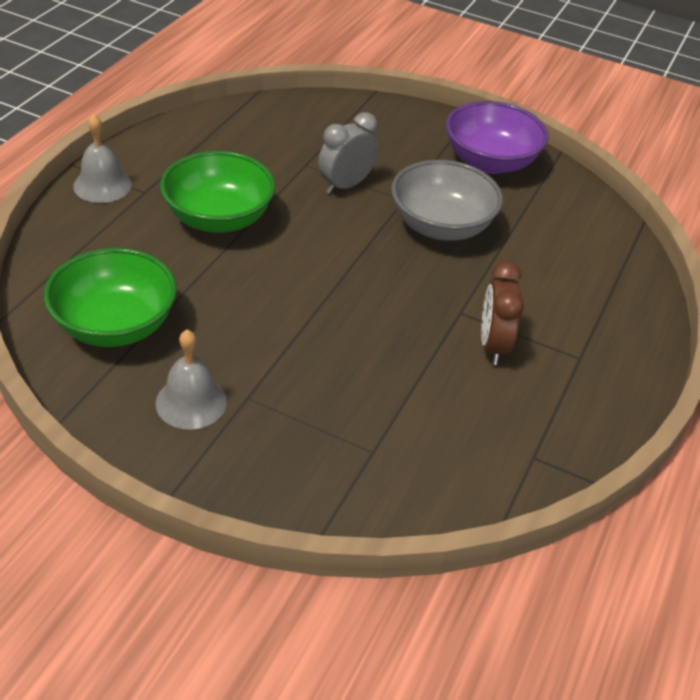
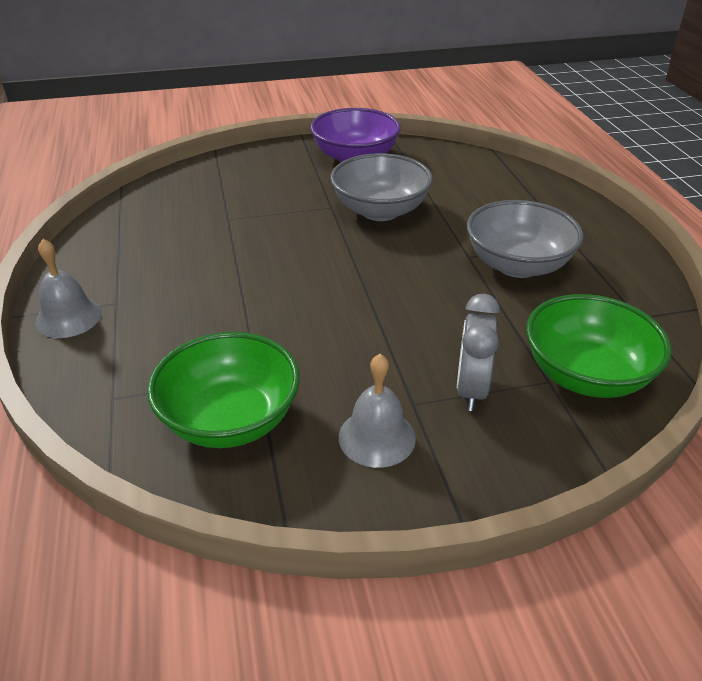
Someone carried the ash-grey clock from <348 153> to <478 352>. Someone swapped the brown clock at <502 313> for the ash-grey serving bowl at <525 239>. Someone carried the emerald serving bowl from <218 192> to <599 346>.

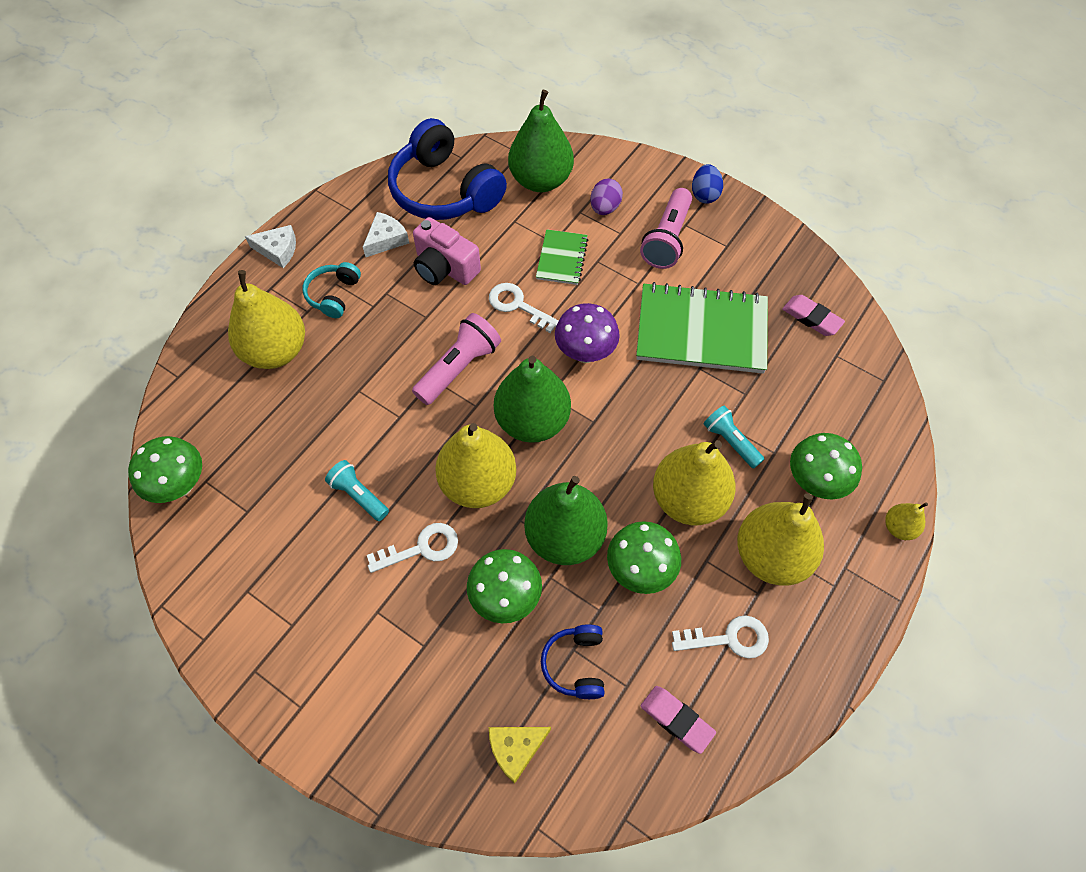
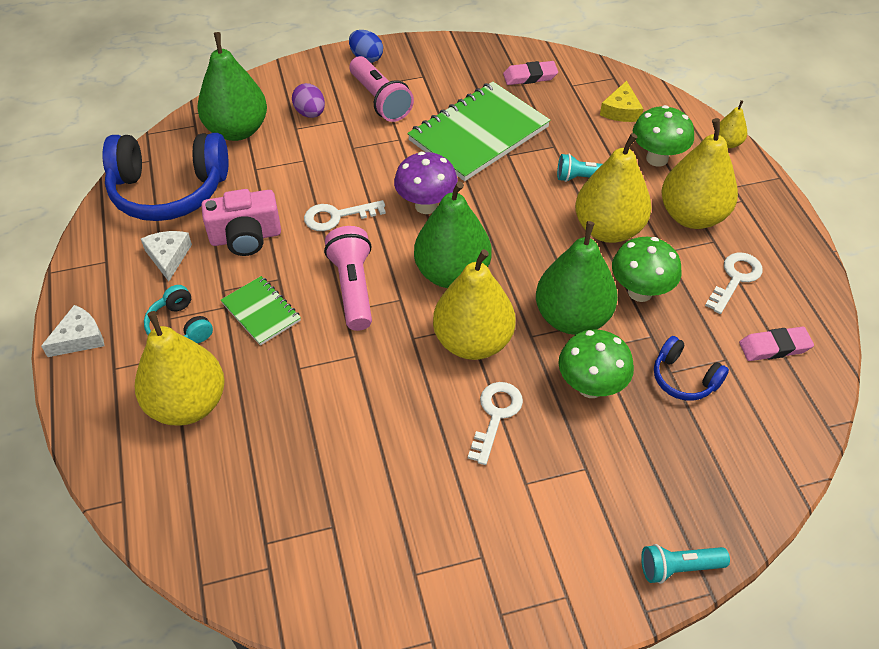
Someone carried the emerald notebook from <562 257> to <261 311>. Someone carried the yellow cheese from <520 755> to <621 101>. Someone carried the turquoise torch from <357 490> to <685 564>. Someone took away the emerald fungus at <165 469>.

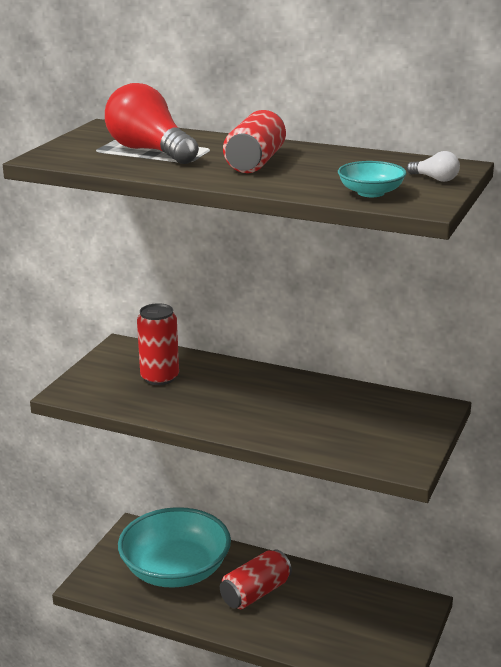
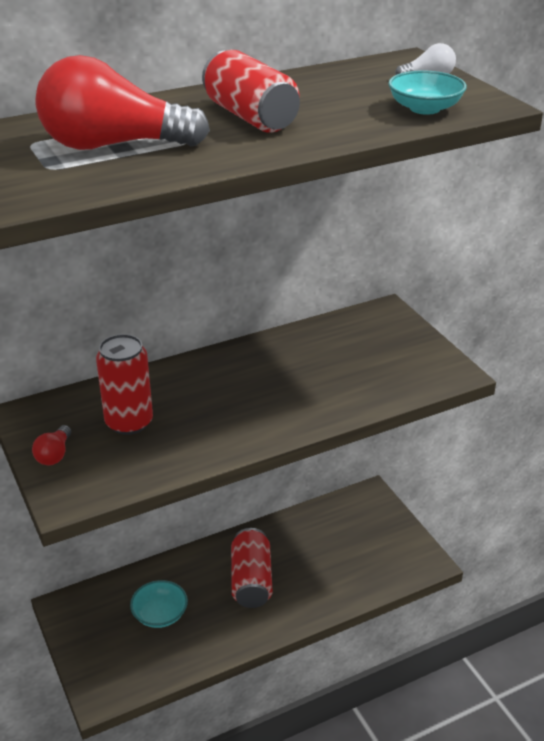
Someone put down the scarlet light bulb at <51 445>. Someone scaled the turquoise serving bowl at <174 547> by 0.44.

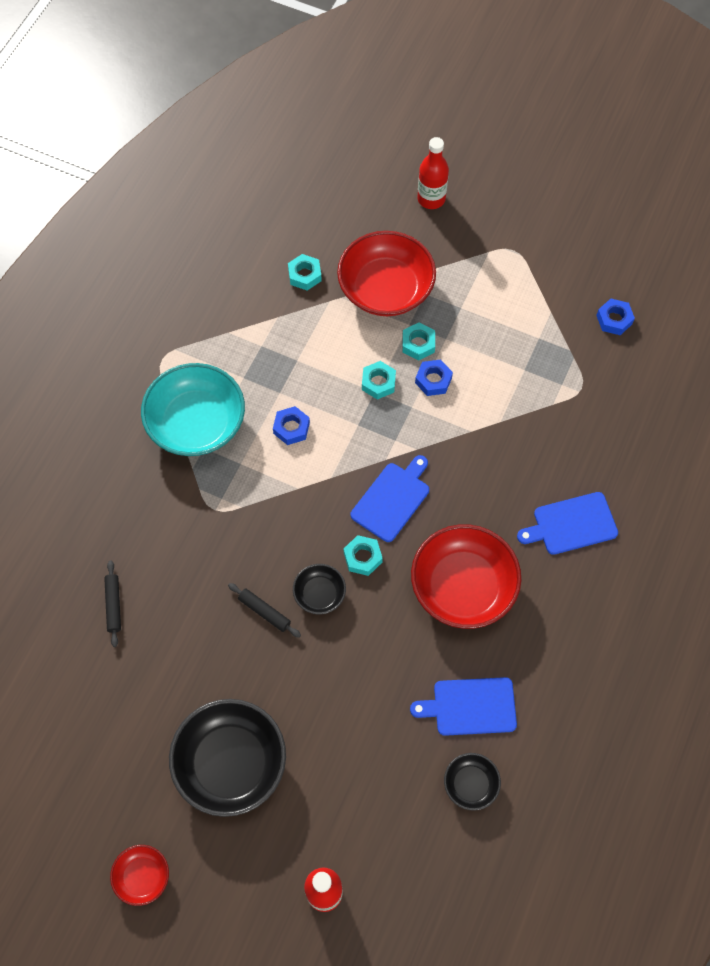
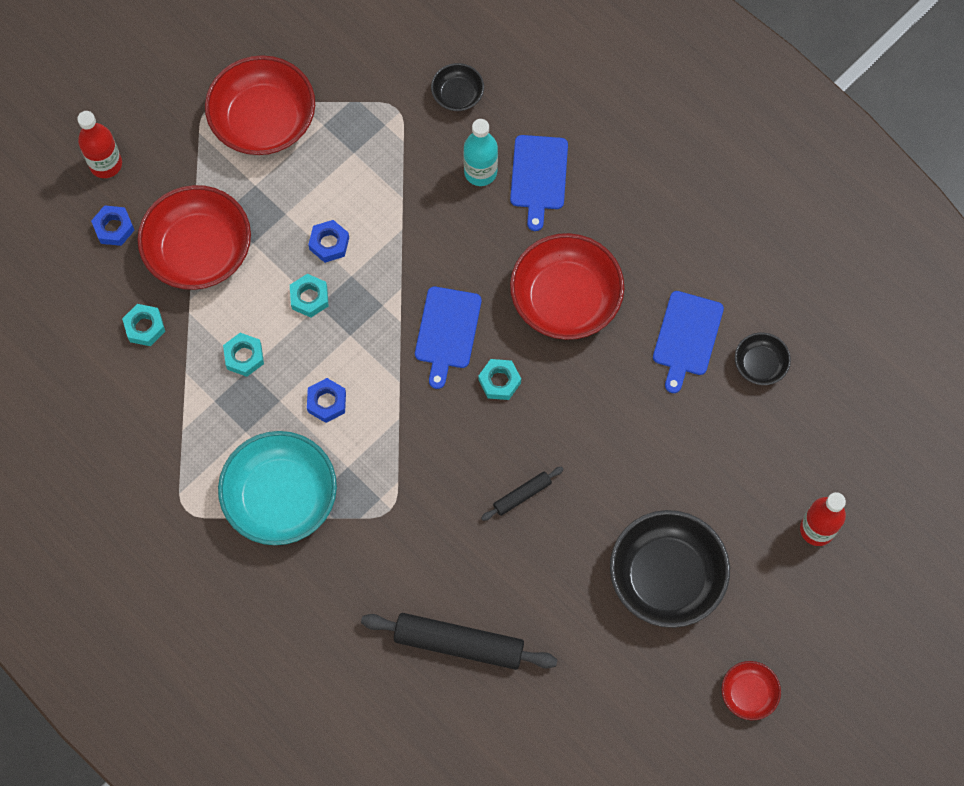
Someone carried the blue hex nut from <615 317> to <113 225>. Someone put down the scarlet serving bowl at <260 105>. Someone carried the turquoise hex nut from <418 341> to <243 355>. Someone scaled the jet-black dough roller at <112 604> by 2.00. Someone rotated the blue bread board at <390 498> by 135 degrees counterclockwise. Someone carried the jet-black serving bowl from <319 589> to <457 87>. Someone put down the turquoise drink bottle at <480 152>.

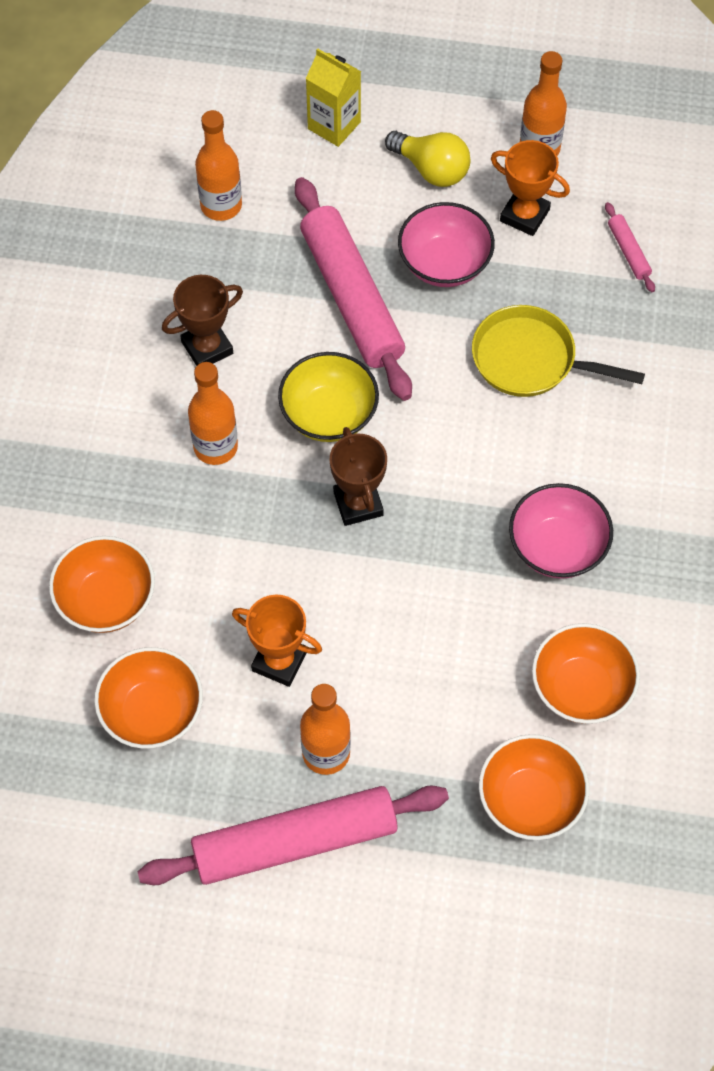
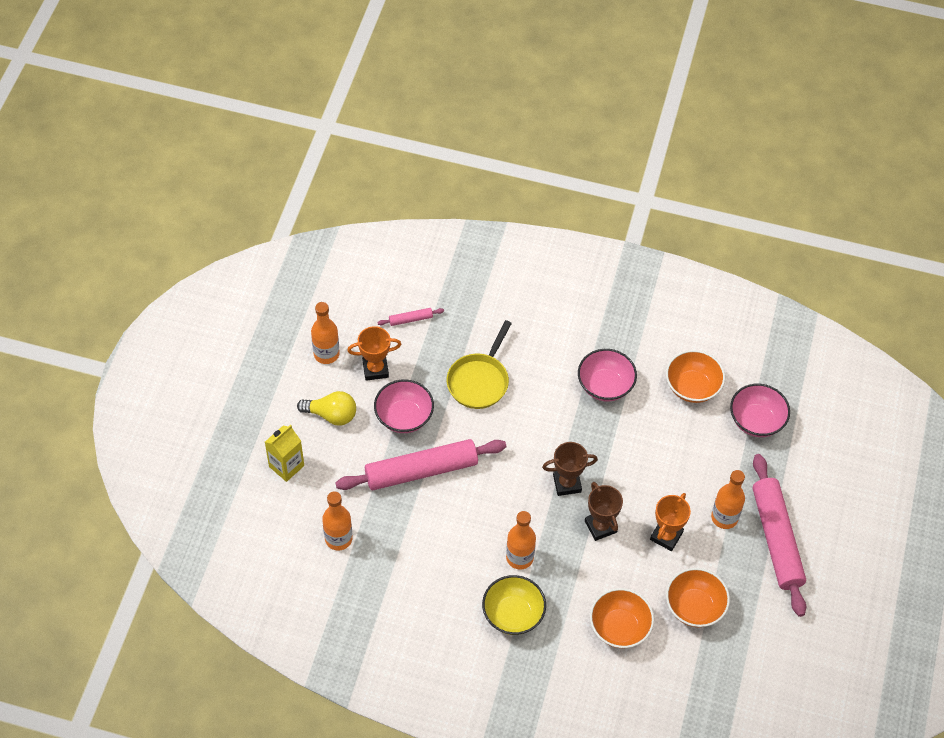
Someone rotated the yellow light bulb at <427 159> by 60 degrees clockwise. Someone rotated the orange-coloured prize cup at <530 188> by 45 degrees clockwise. Someone carried the yellow serving bowl from <328 397> to <514 605>. Someone carried the brown prize cup from <202 320> to <604 511>. Someone repainted the orange-coloured serving bowl at <534 787>, which became the pink serving bowl at <760 410>.

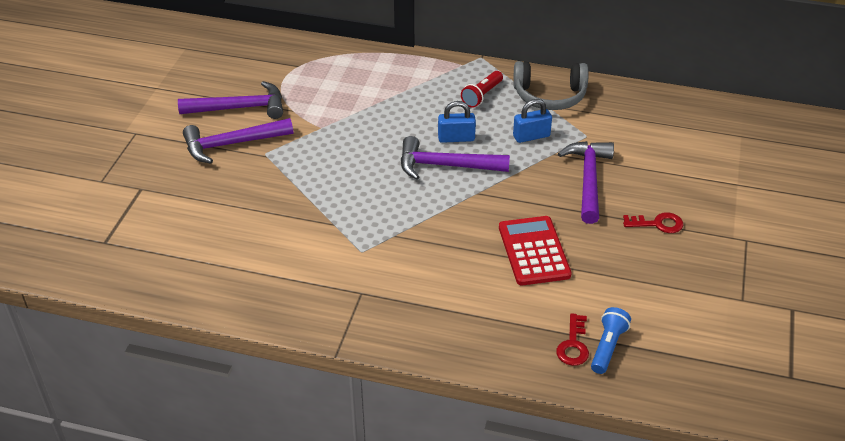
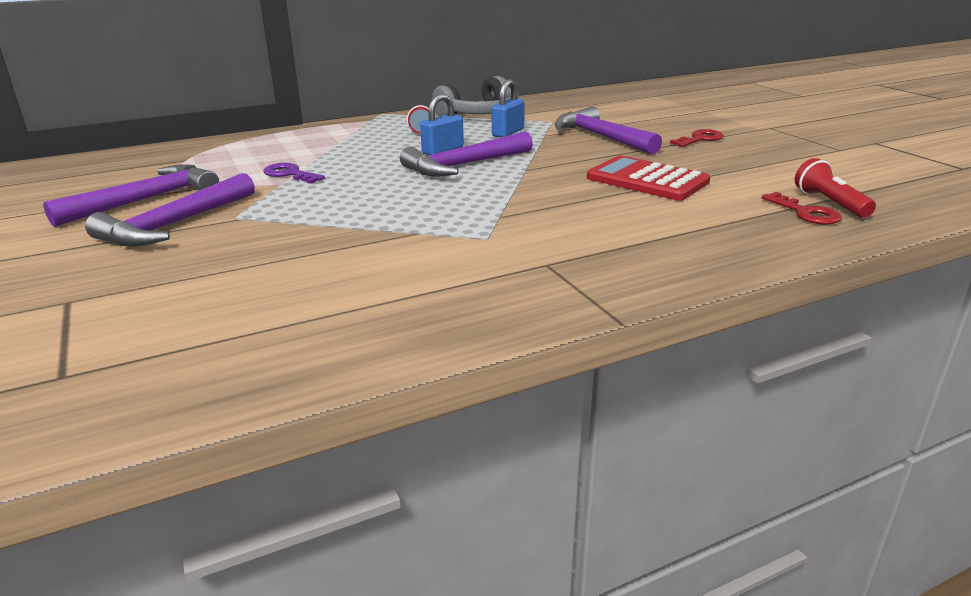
Someone put down the violet latchkey at <294 173>. Someone repainted the blue torch at <611 340>, which became the scarlet torch at <835 188>.

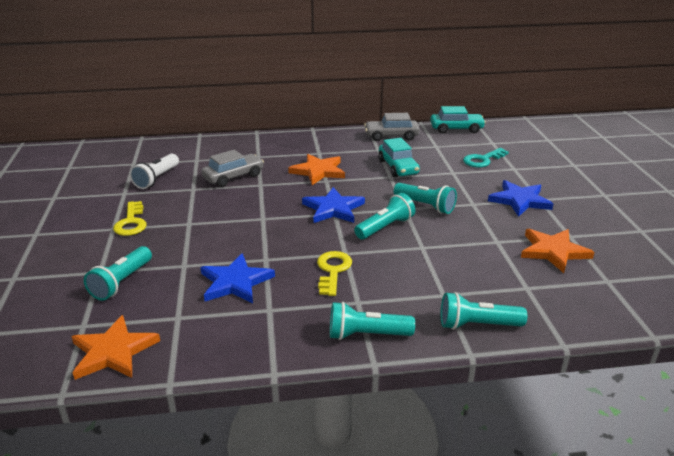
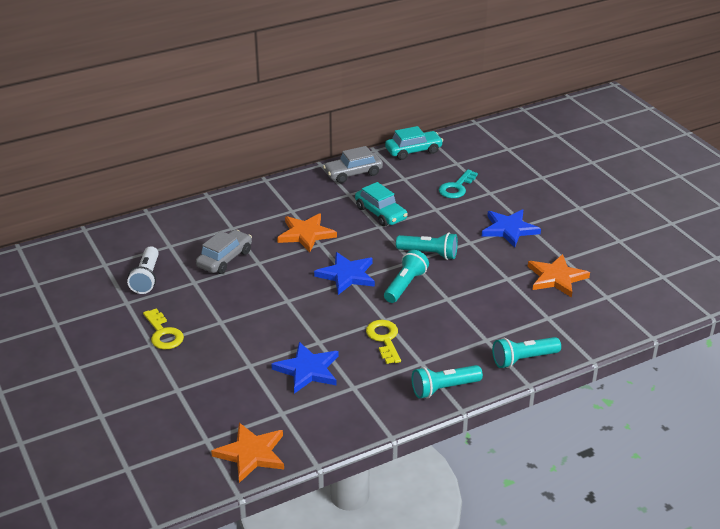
Someone took away the turquoise torch at <118 273>.

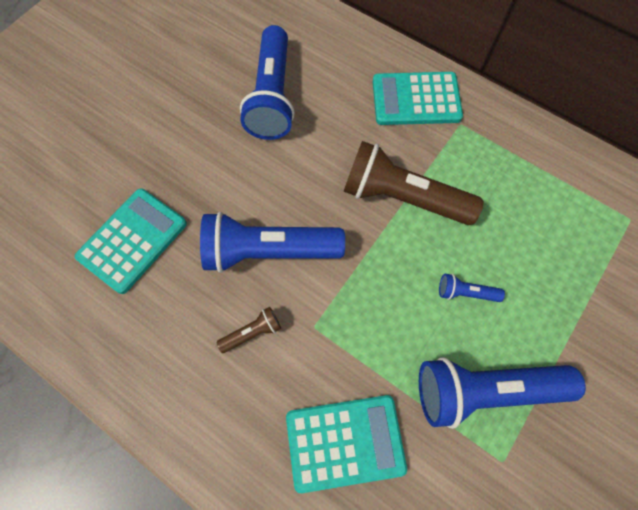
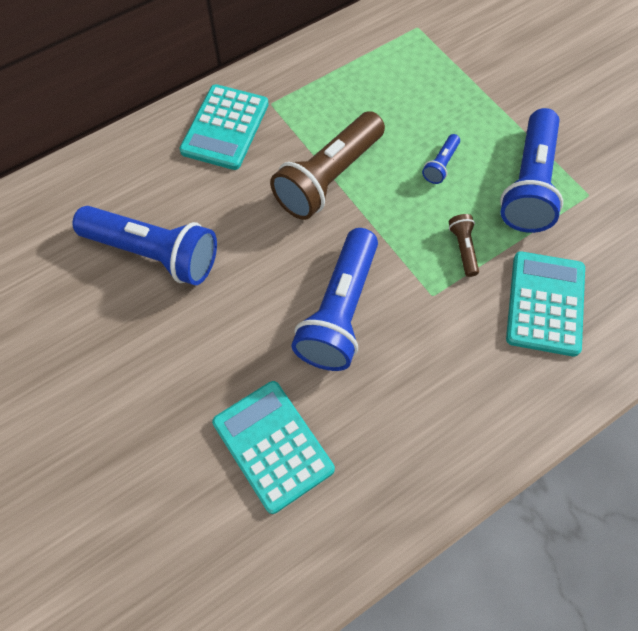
Someone carried the brown torch from <248 330> to <464 245>.

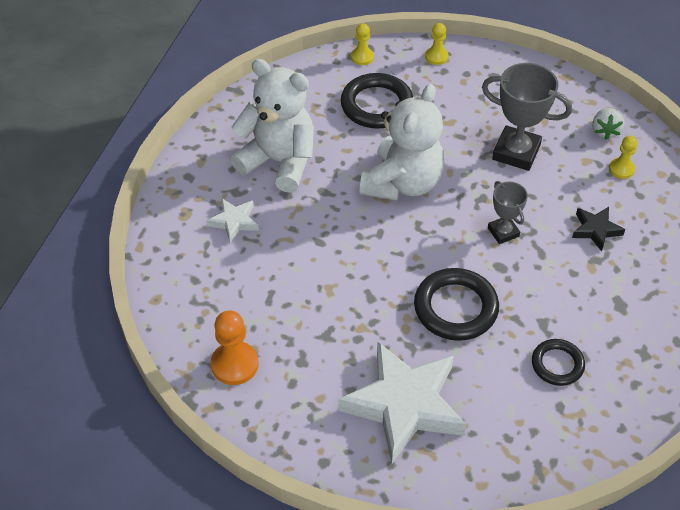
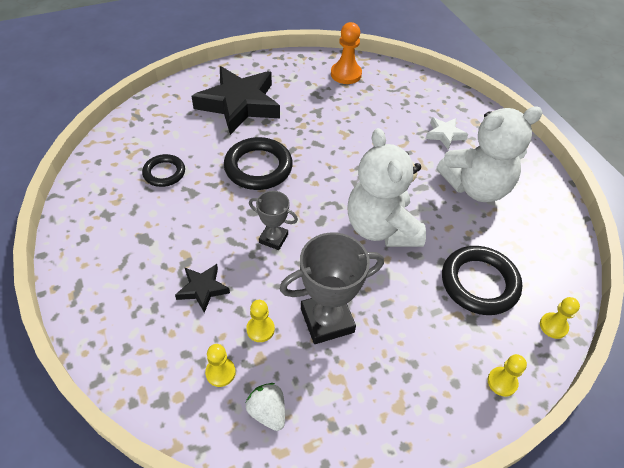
Someone repainted the snow-white five-pointed star at <402 402>, which became the jet-black five-pointed star at <235 100>. Someone put down the yellow chess pawn at <260 321>.

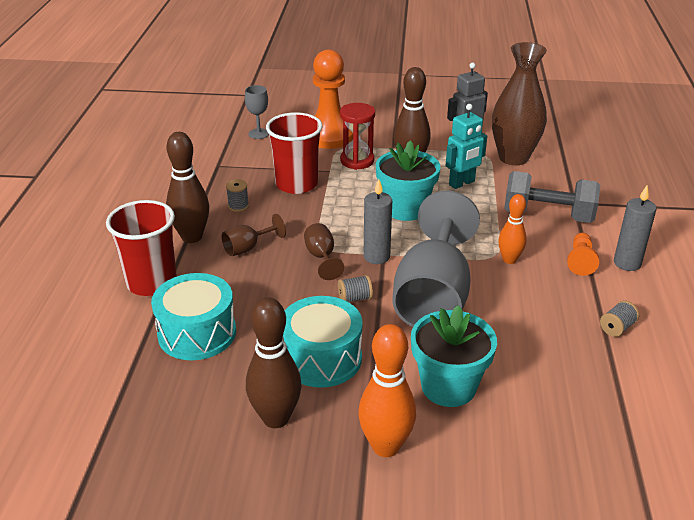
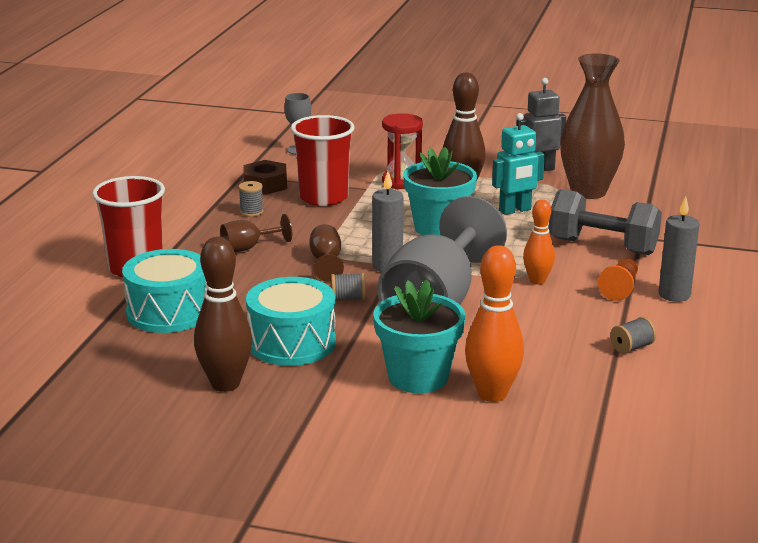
Someone put down the brown hex nut at <265 177>. Someone carried the orange-coloured skittle from <387 390> to <494 323>. Someone took away the brown skittle at <187 187>. Someone took away the orange-coloured chess pawn at <333 99>.

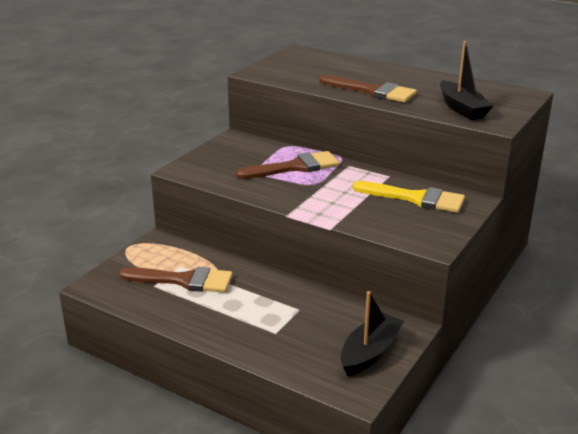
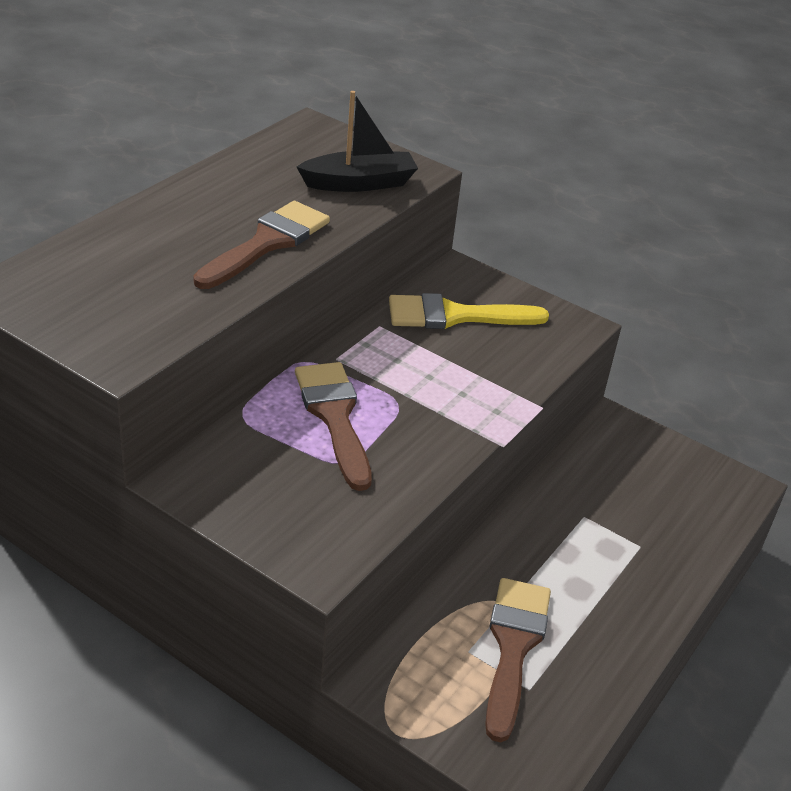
Someone rotated the yellow brush at <409 197> by 120 degrees counterclockwise. Someone took away the jet-black boat at <372 333>.

